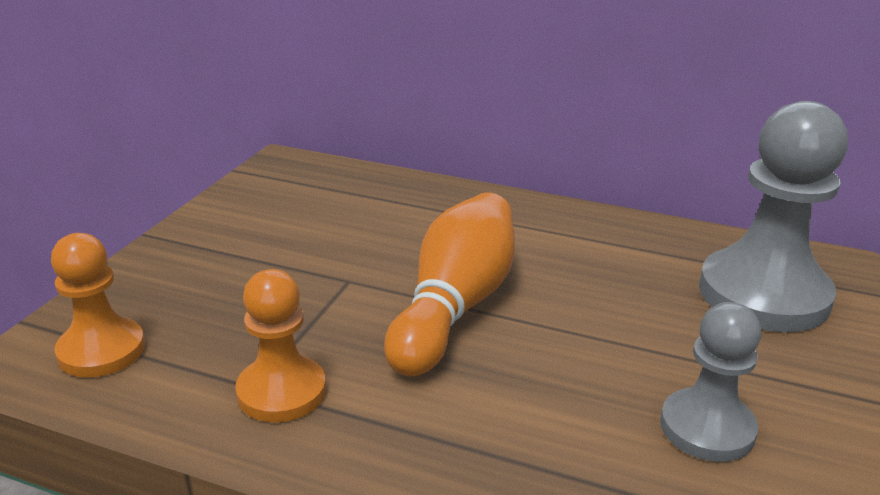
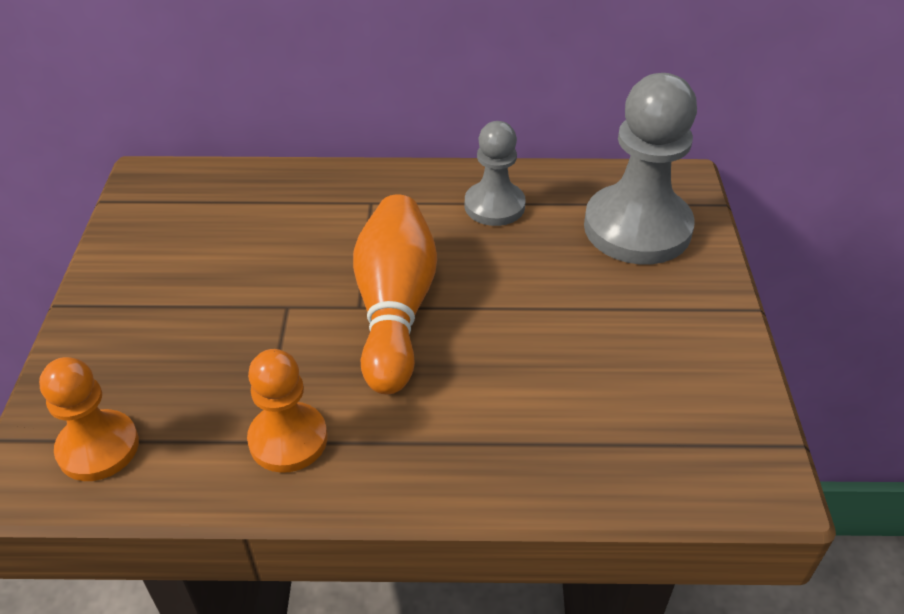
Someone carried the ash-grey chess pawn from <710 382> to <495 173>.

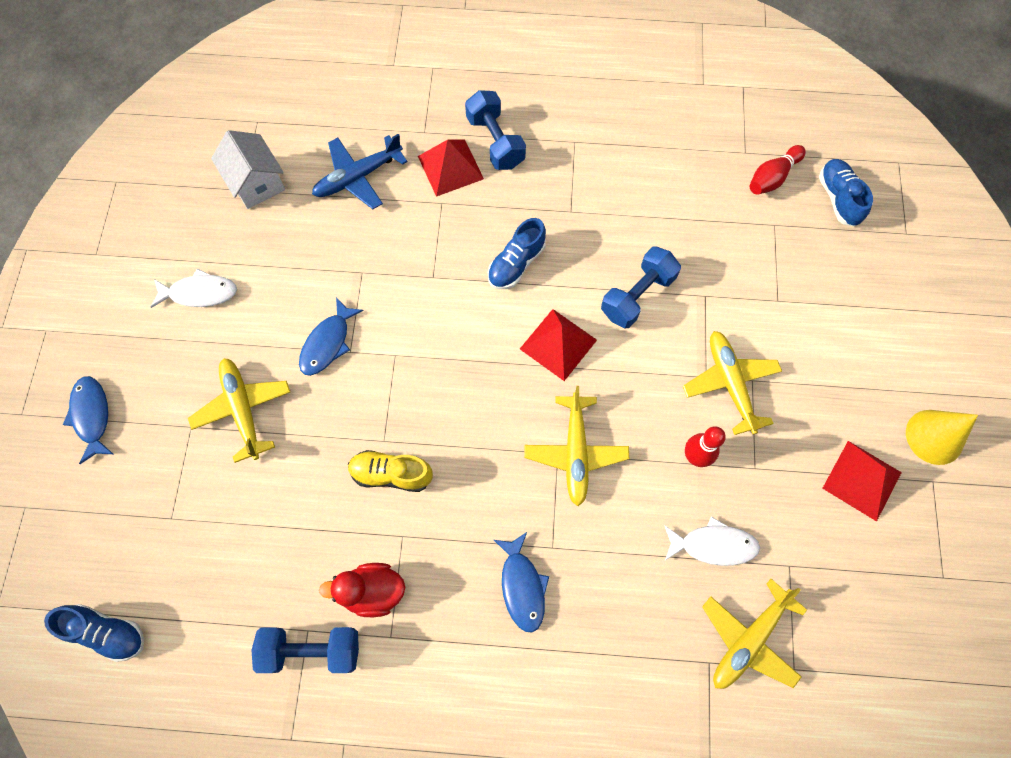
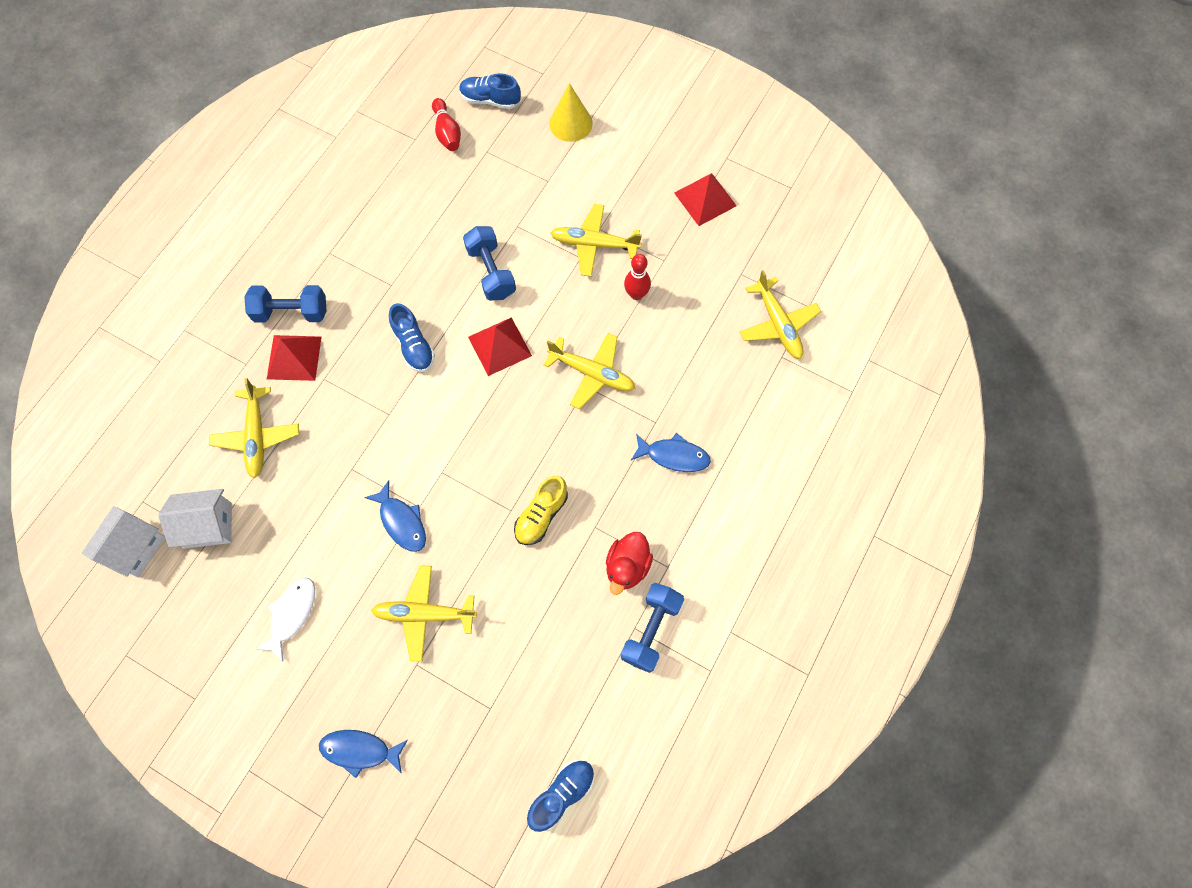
Someone put down the snow-white cottage at <123 541>. Someone repainted the blue plane at <359 171>, which became the yellow plane at <254 428>. Someone carried the yellow cone shape from <942 437> to <571 112>. Someone took away the snow-white fish at <712 541>.

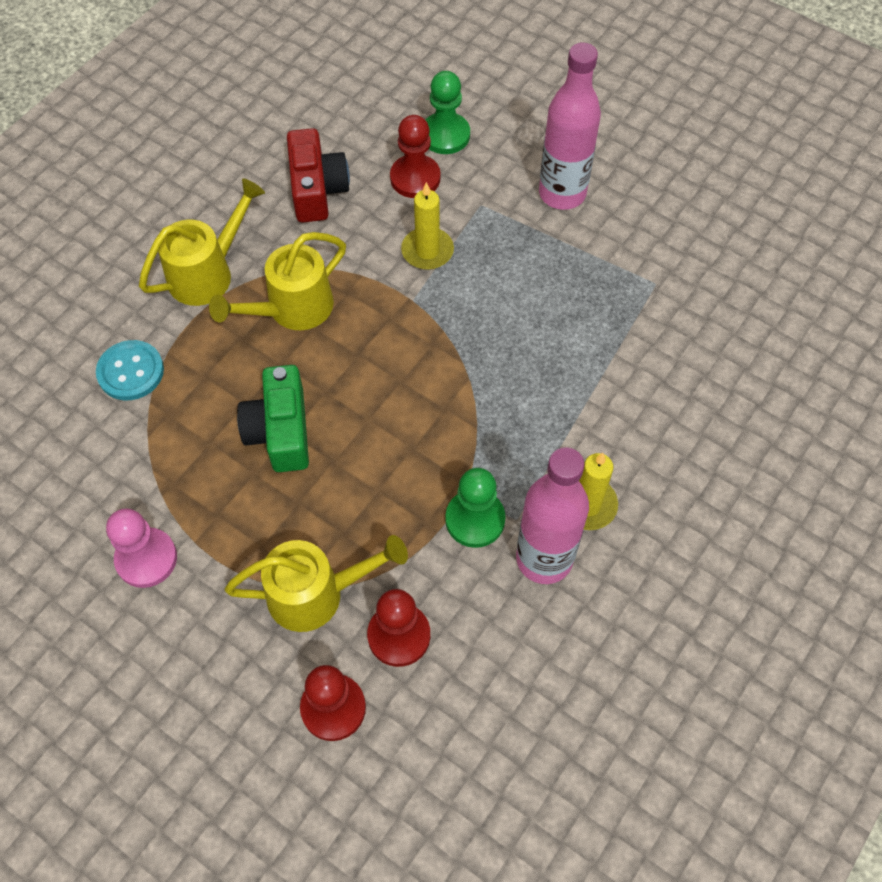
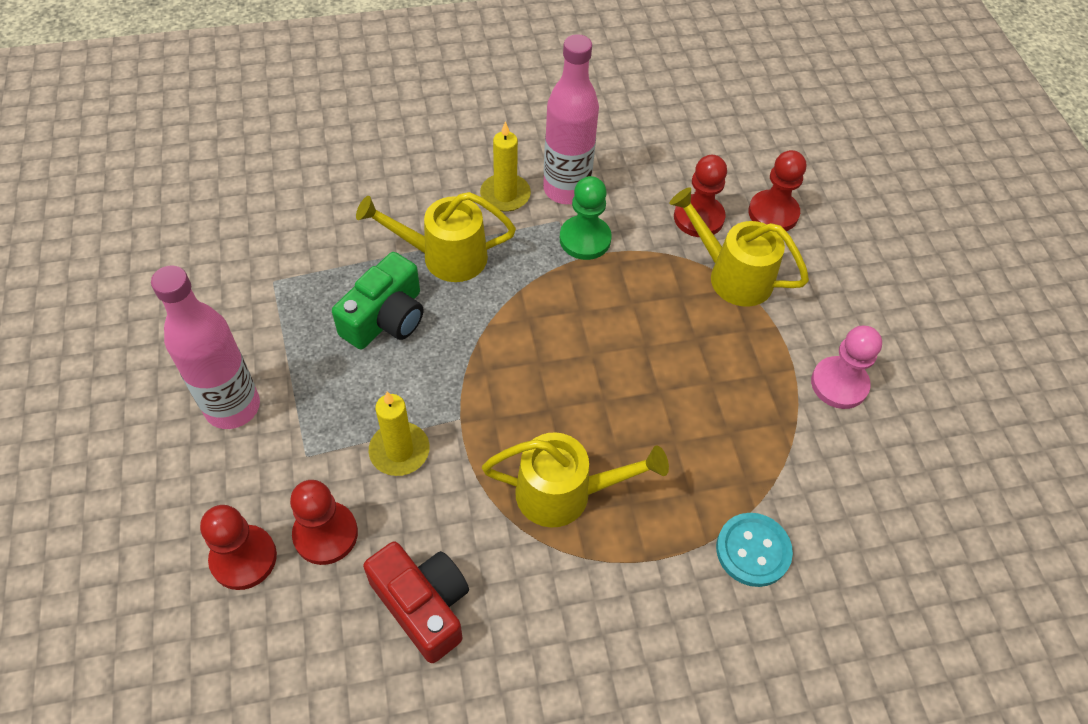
Someone repainted the emerald chess pawn at <448 112>, which became the scarlet chess pawn at <238 547>. Someone carried the emerald camera from <273 418> to <377 301>. Someone carried the yellow watering can from <202 242> to <436 237>. Someone rotated the scarlet camera at <318 175> by 105 degrees clockwise.

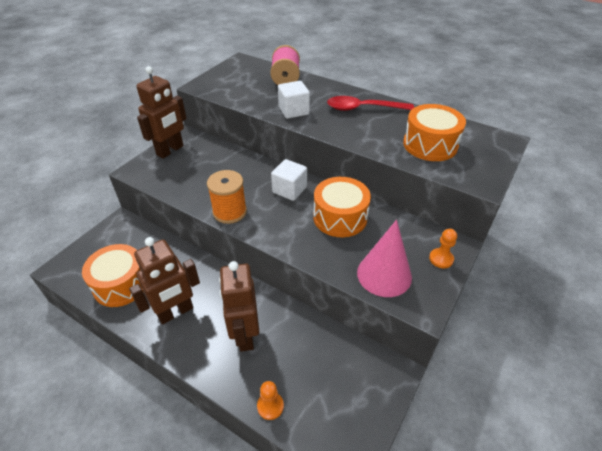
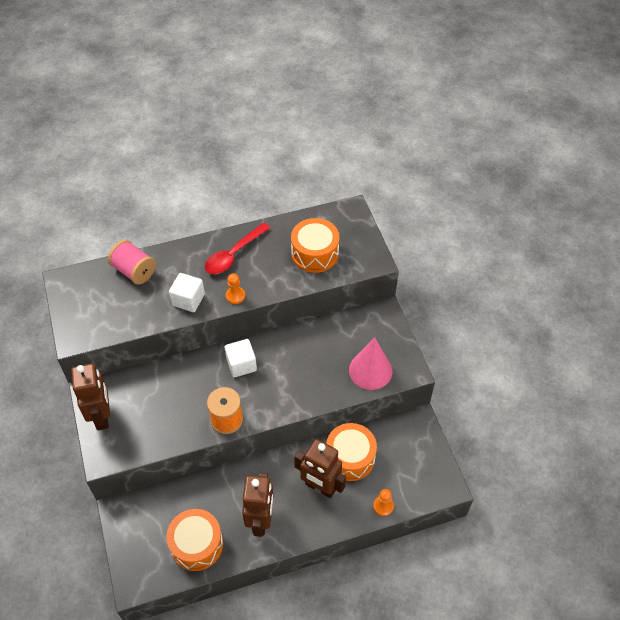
Someone carried the orange-coloured chess pawn from <443 248> to <235 288>. Someone carried the orange-coloured toy drum from <342 207> to <351 452>.

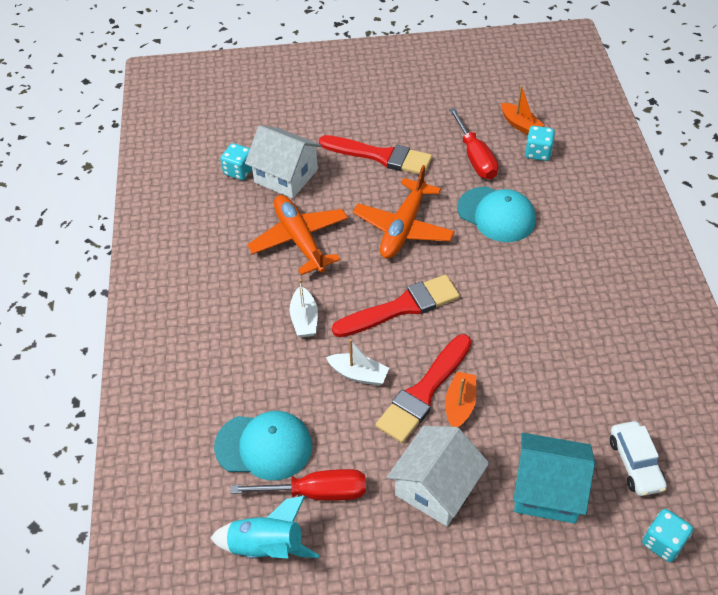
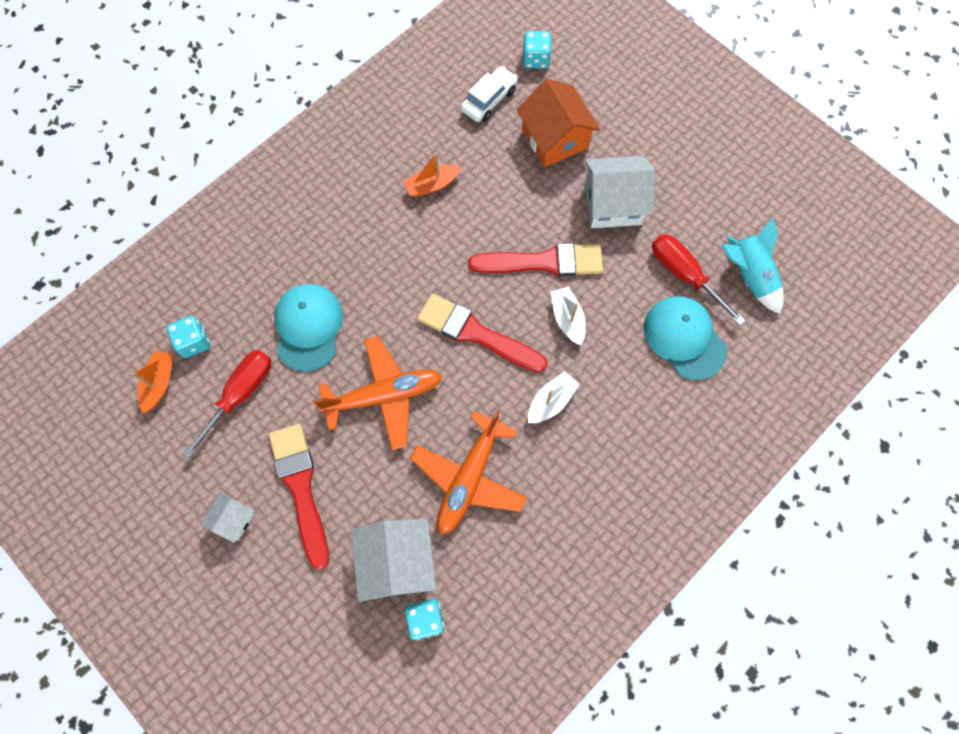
Someone put down the snow-white cottage at <228 517>. Someone carried the orange-coloured boat from <461 399> to <432 174>. Someone repainted the turquoise cottage at <554 478>, which became the orange-coloured cottage at <558 123>.

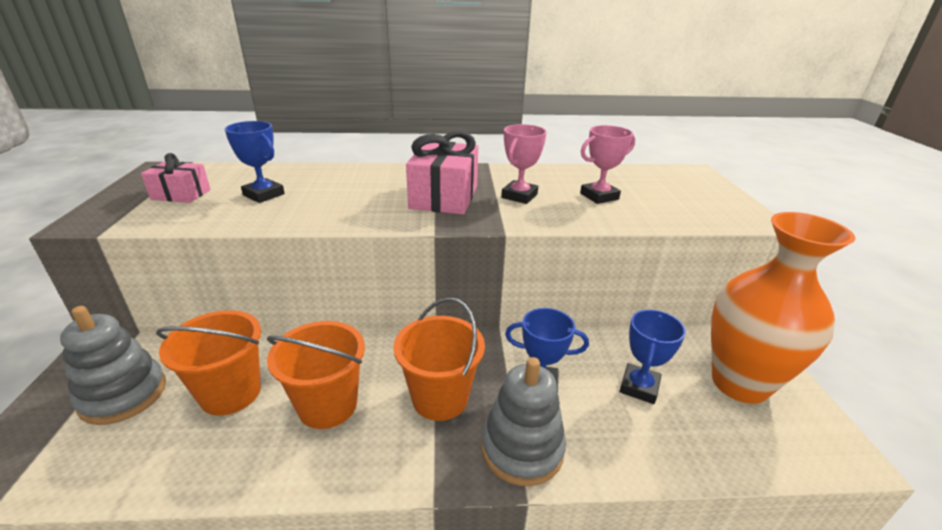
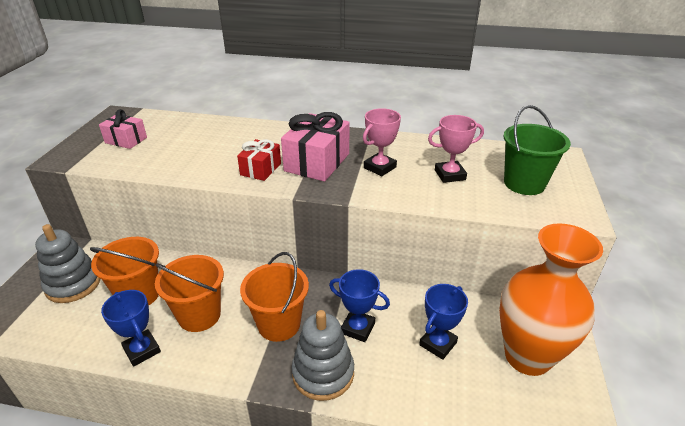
Someone carried the blue prize cup from <255 162> to <131 328>. Someone put down the scarlet present at <259 160>. Someone put down the emerald pail at <537 150>.

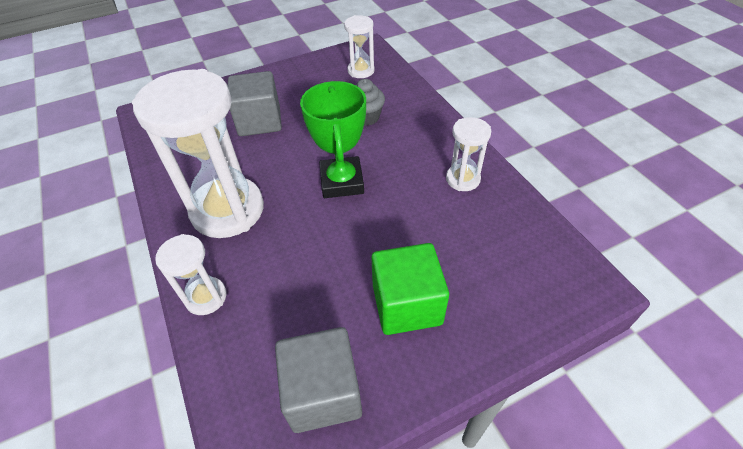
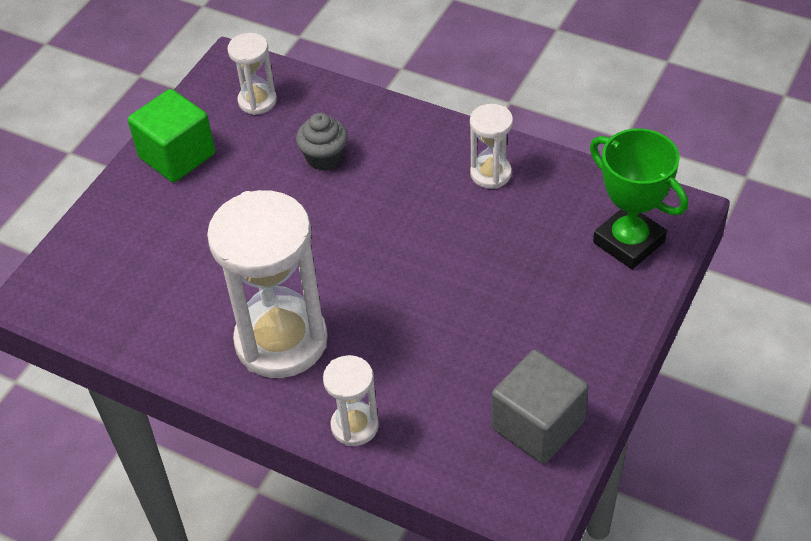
Someone carried the emerald solid cube from <410 289> to <171 136>. Someone carried the emerald prize cup from <333 139> to <639 198>. Someone took away the ash-grey solid cube at <255 103>.

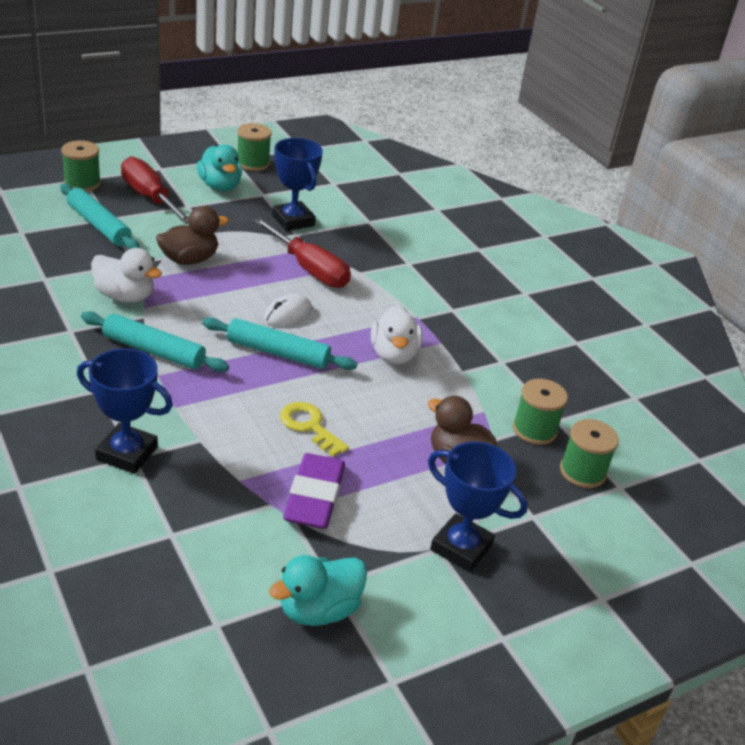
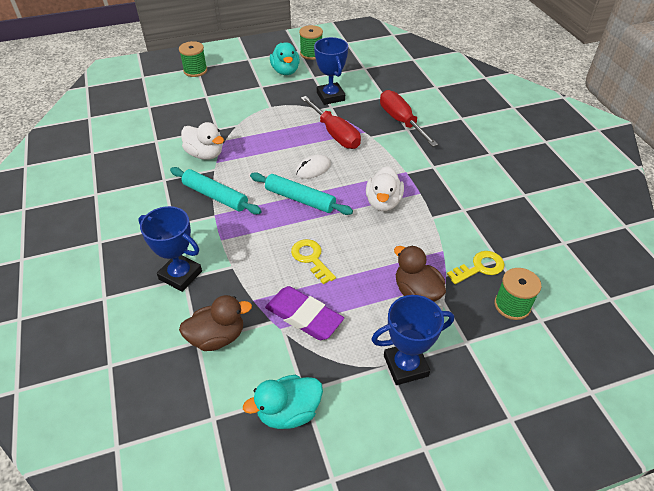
Someone carried the brown duck from <192 235> to <215 323>. Someone rotated the violet pencil eraser at <314 491> by 75 degrees counterclockwise. Someone rotated the blue prize cup at <478 506> by 60 degrees counterclockwise. Someone carried the scarlet screwdriver from <155 190> to <409 118>. Someone swapped the emerald spool at <540 412> for the yellow latchkey at <476 267>. Someone took away the turquoise dough roller at <100 216>.

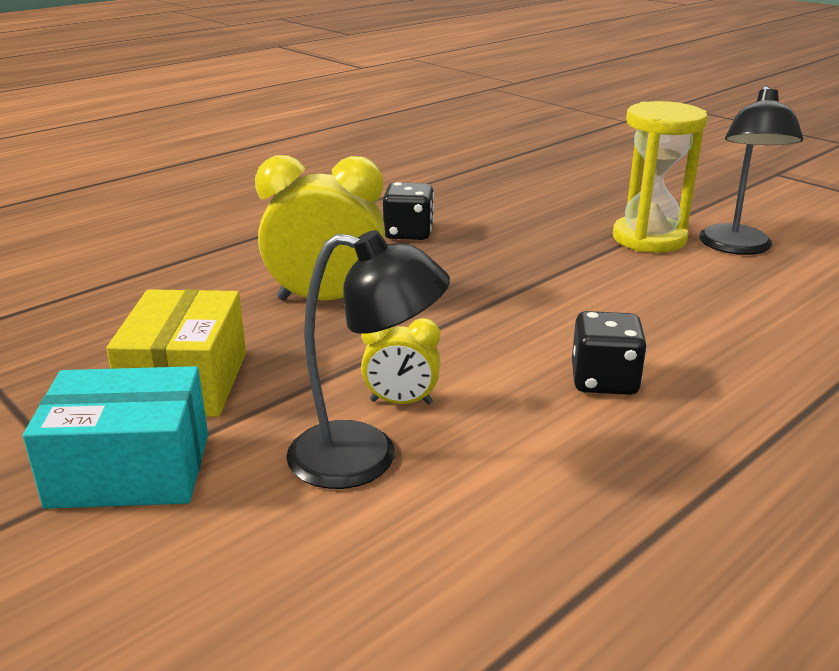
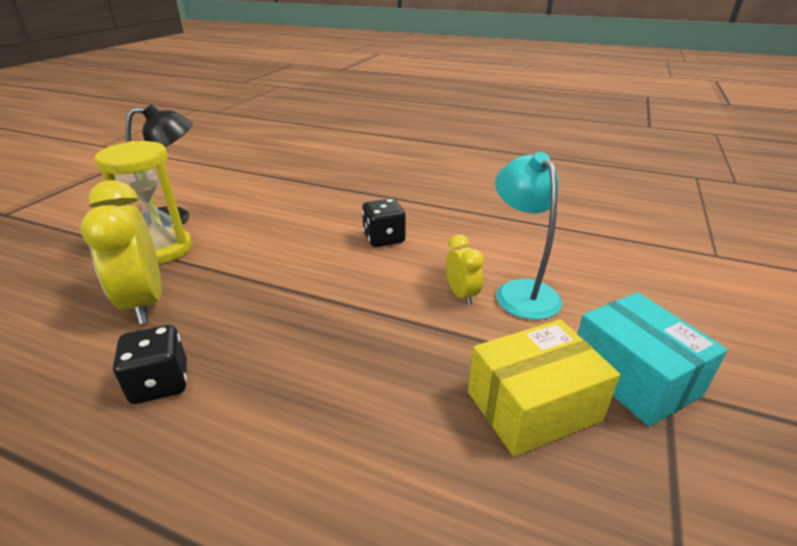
Someone carried the yellow clock from <320 228> to <121 252>. Someone repainted the jet-black desk lamp at <368 359>, which became the turquoise desk lamp at <528 236>.

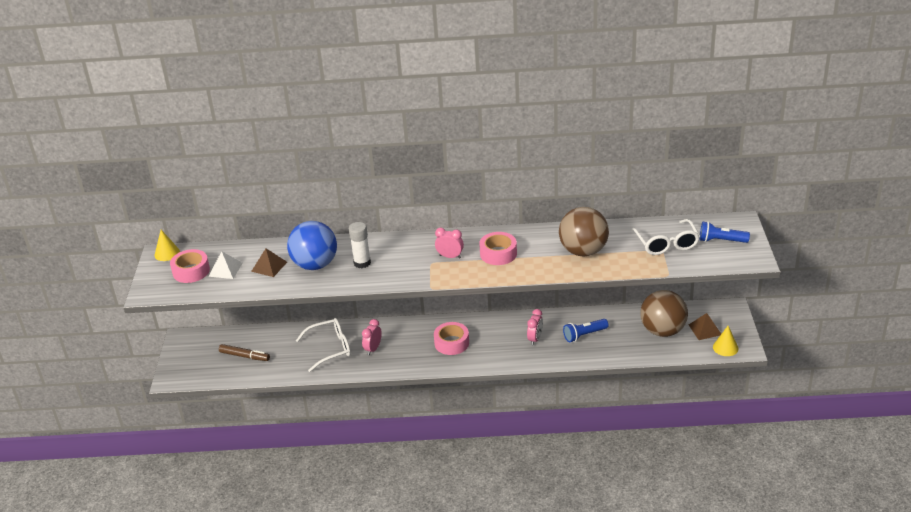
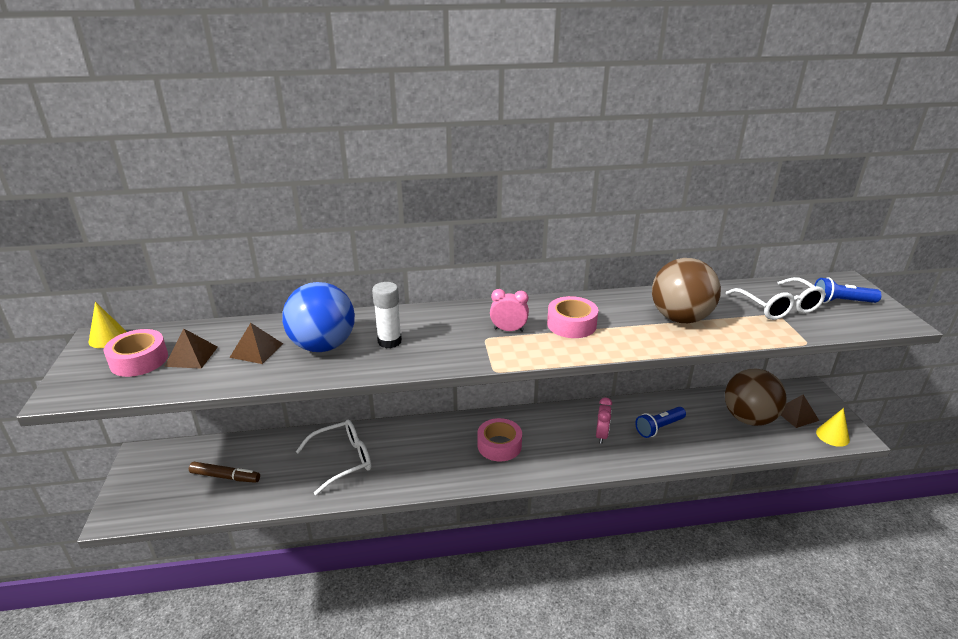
Someone repainted the snow-white solid pyramid at <225 265>, which became the brown solid pyramid at <191 349>. Someone took away the pink clock at <372 337>.

